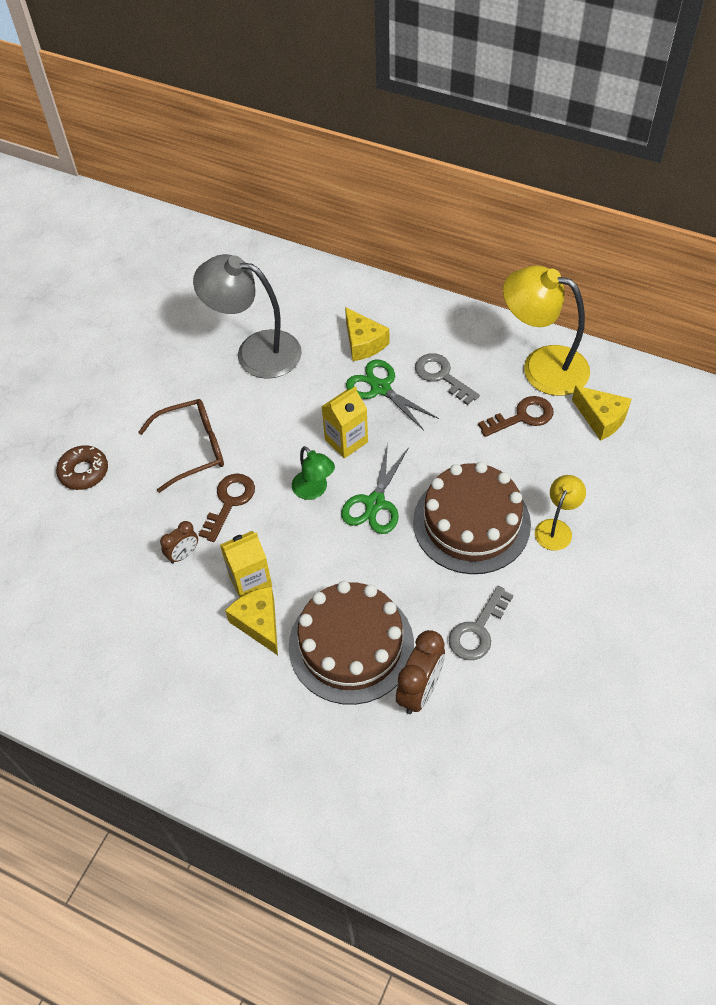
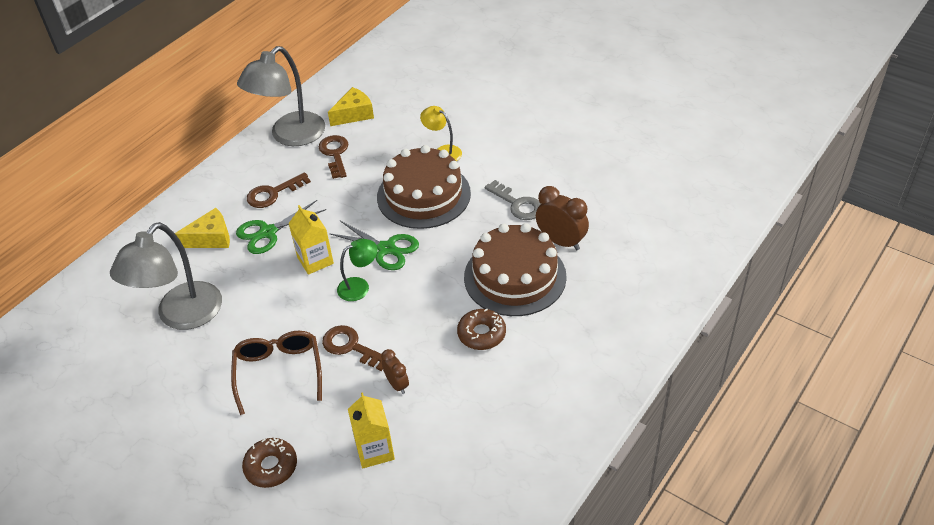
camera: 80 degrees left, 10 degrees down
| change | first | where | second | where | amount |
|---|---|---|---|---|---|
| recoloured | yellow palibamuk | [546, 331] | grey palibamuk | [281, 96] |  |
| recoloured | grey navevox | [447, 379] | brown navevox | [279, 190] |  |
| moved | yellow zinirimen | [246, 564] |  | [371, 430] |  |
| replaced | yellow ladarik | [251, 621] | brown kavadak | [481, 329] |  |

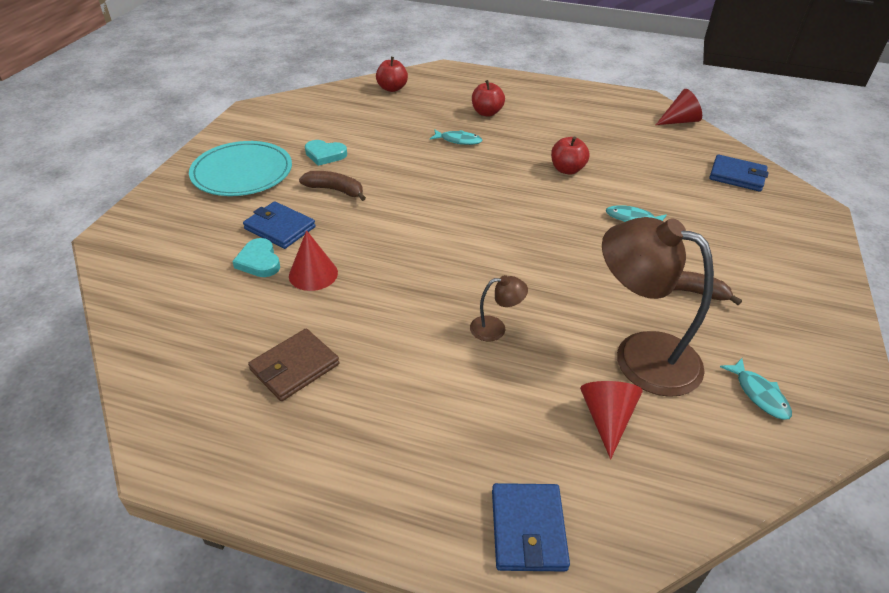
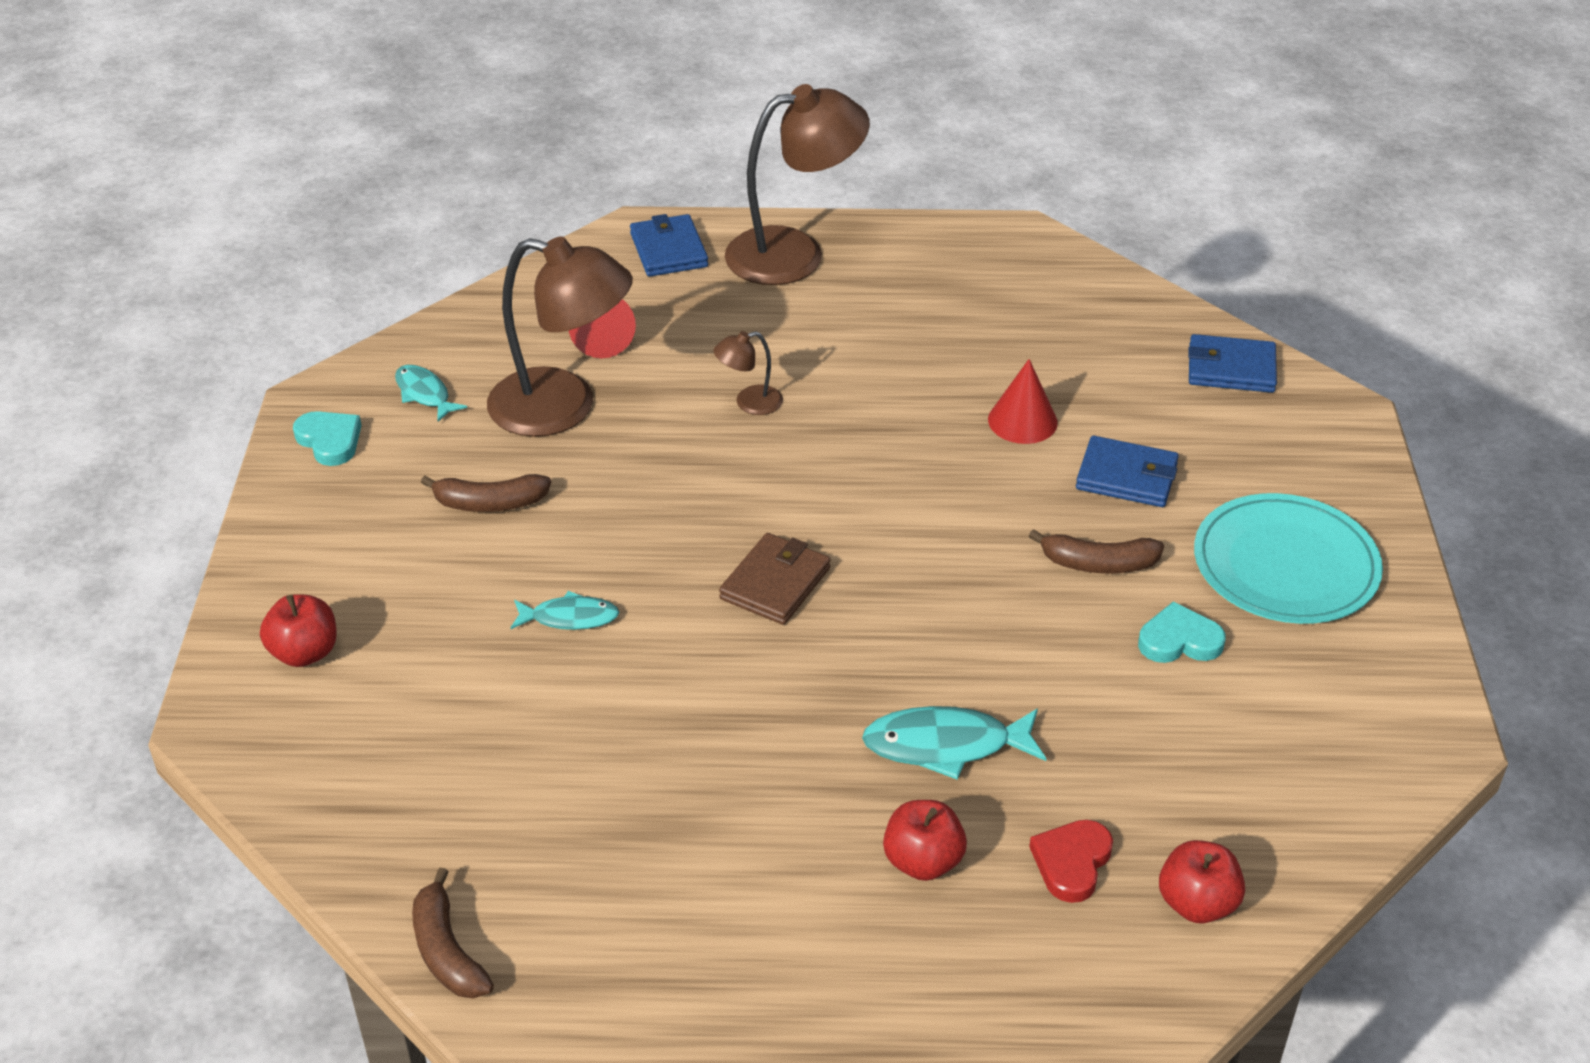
camera: 165 degrees right, 0 degrees up
| change | first | where | second | where | amount |
|---|---|---|---|---|---|
| moved | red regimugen | [570, 155] |  | [298, 630] |  |
| moved | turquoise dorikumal | [256, 257] |  | [327, 438] |  |
| replaced | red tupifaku | [679, 107] | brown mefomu | [453, 933] |  |
| moved | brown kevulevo | [293, 365] |  | [775, 579] |  |
| added |  |  | brown palibamuk | [797, 184] |  |
| resized | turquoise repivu | [456, 137] |  | [954, 742] | x1.58 |
| added |  |  | red dorikumal | [1071, 861] |  |
| moved | blue kevulevo | [739, 173] |  | [1232, 363] |  |

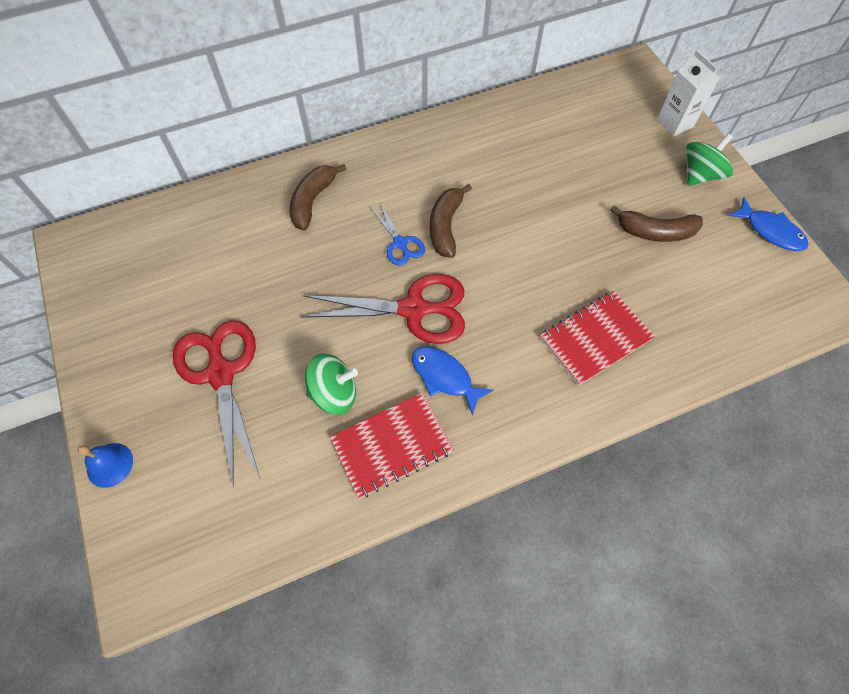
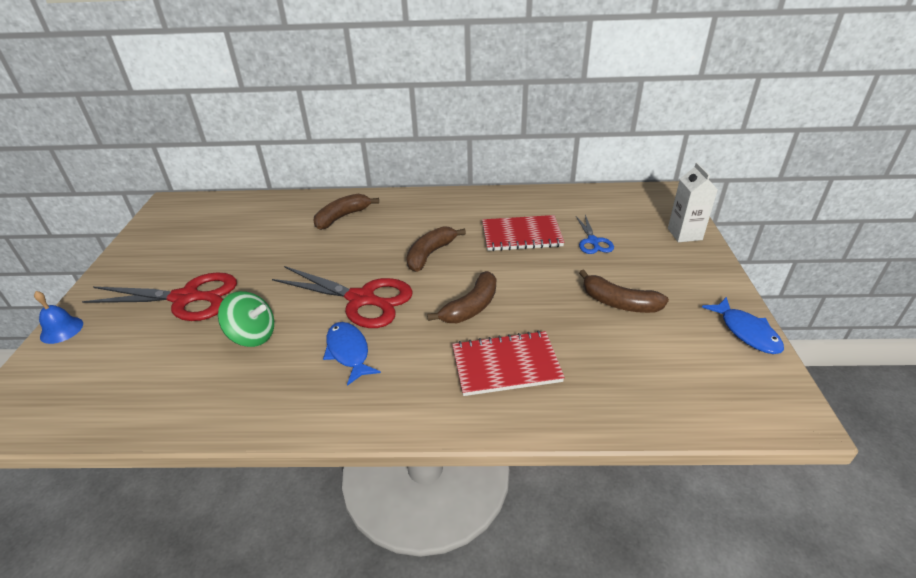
camera: 25 degrees right, 25 degrees down
| change | first | where | second | where | amount |
|---|---|---|---|---|---|
| turned | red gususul | [216, 404] |  | [159, 296] | 90 degrees clockwise |
| added |  |  | brown mefomu | [461, 297] |  |
| moved | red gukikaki | [392, 445] |  | [523, 233] |  |
| moved | blue gususul | [397, 234] |  | [595, 234] |  |
| removed | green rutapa | [709, 160] |  |  |  |

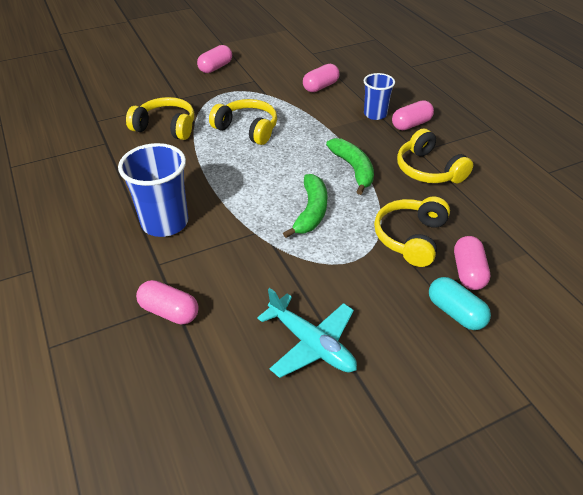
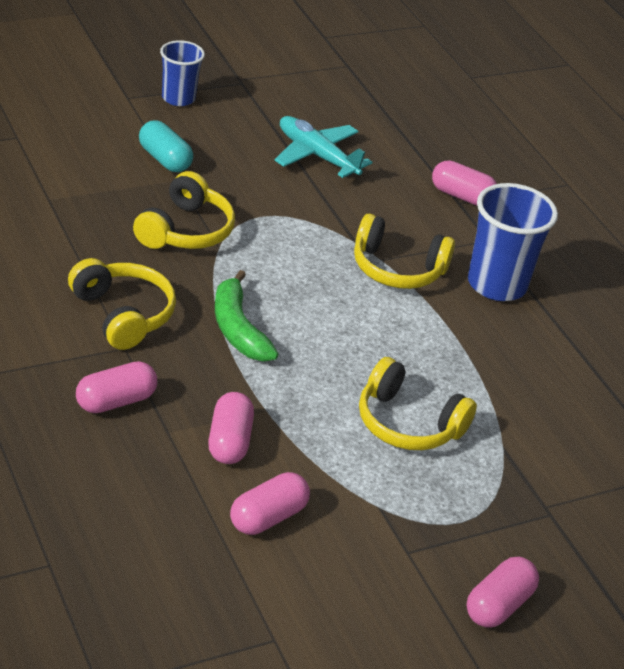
camera: 175 degrees right, 5 degrees down
| change | first | where | second | where | amount |
|---|---|---|---|---|---|
| moved | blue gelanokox | [379, 96] |  | [182, 73] |  |
| moved | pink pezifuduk | [472, 263] |  | [231, 428] |  |
| moved | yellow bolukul | [160, 118] |  | [404, 251] |  |
| removed | green mefomu | [305, 206] |  |  |  |

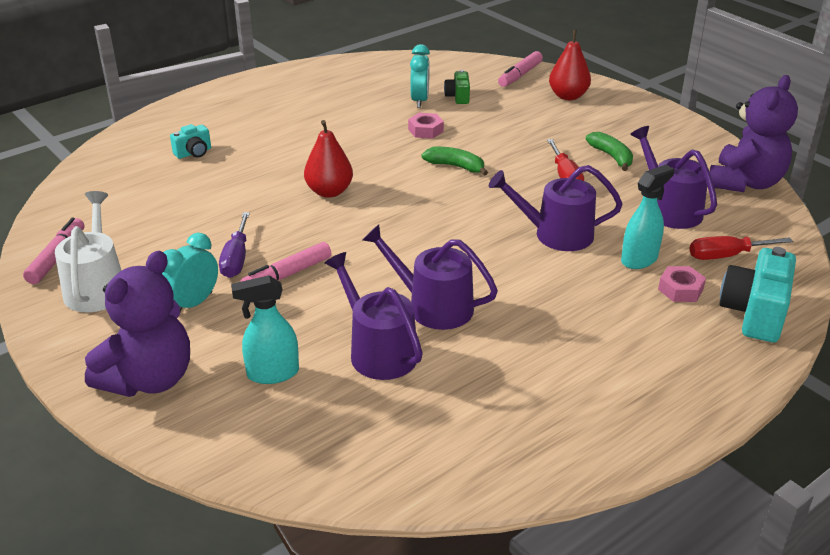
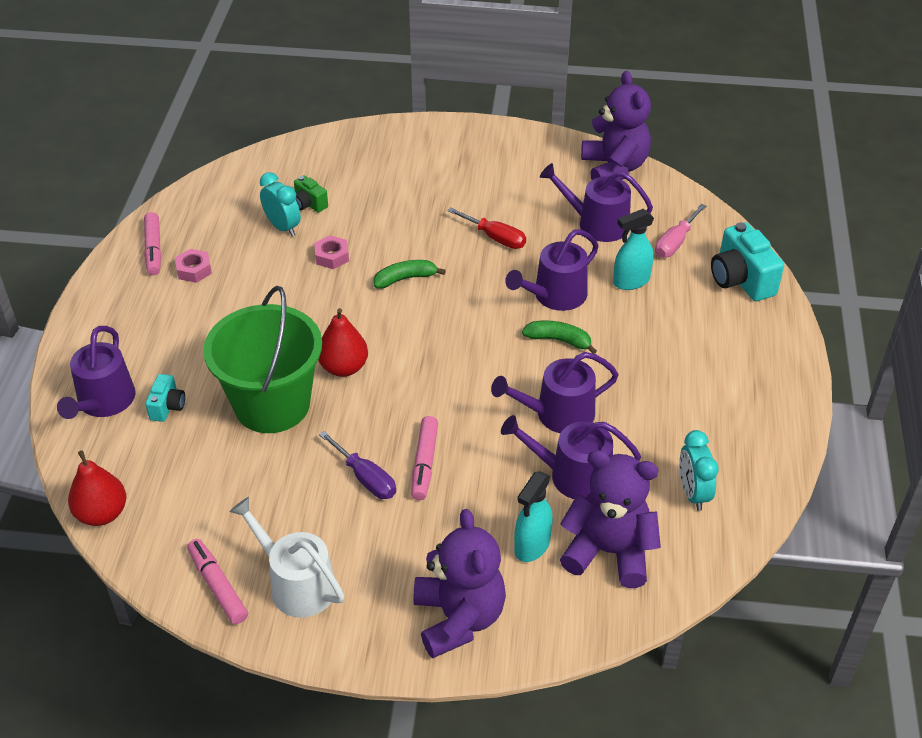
camera: 45 degrees left, 10 degrees up
| change | first | where | second | where | amount |
|---|---|---|---|---|---|
| added |  |  | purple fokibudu | [96, 372] |  |
| moved | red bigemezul | [570, 65] |  | [97, 488] |  |
| moved | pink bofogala | [520, 69] |  | [152, 243] |  |
| moved | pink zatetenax | [682, 284] |  | [193, 266] |  |
| added |  |  | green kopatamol | [262, 359] |  |
| moved | green mefomu | [609, 151] |  | [559, 337] |  |
| added |  |  | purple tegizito | [610, 519] |  |
| turned | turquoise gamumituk | [647, 217] |  | [633, 249] | 120 degrees counterclockwise |
| recoloured | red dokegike | [741, 248] | pink dokegike | [680, 231] |  |
| moved | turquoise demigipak | [190, 272] |  | [699, 470] |  |

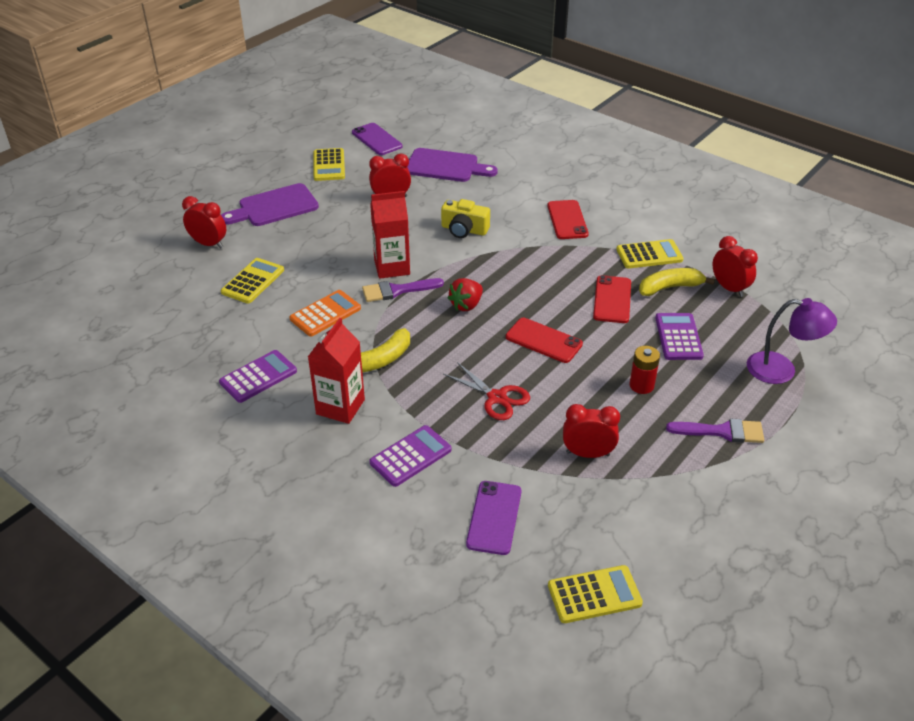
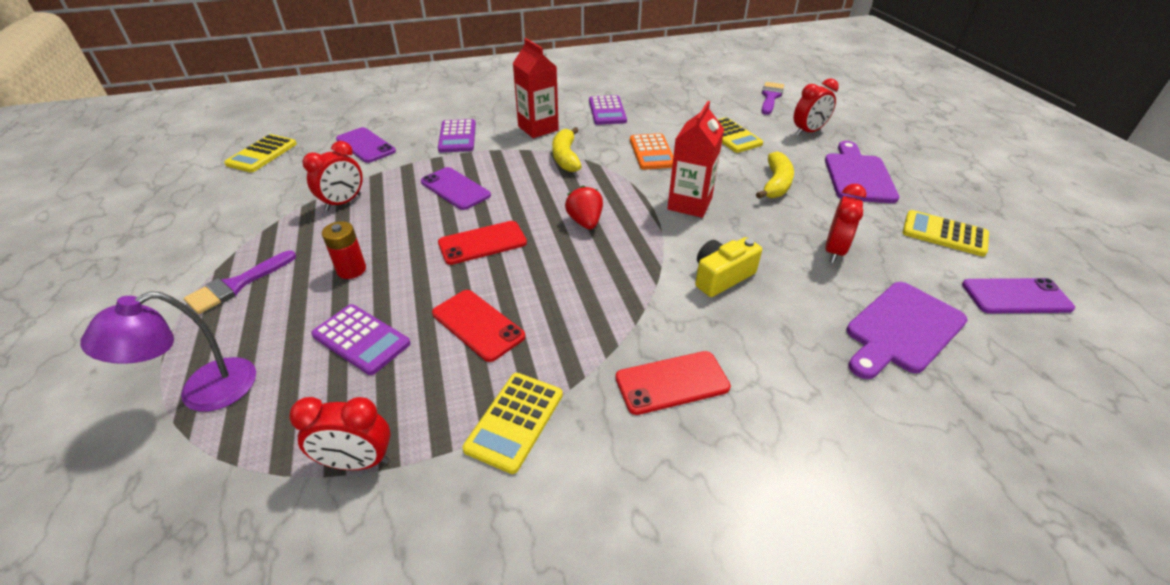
camera: 125 degrees right, 0 degrees up
| change | first | where | second | where | amount |
|---|---|---|---|---|---|
| replaced | red gususul | [486, 391] | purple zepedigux | [456, 188] |  |
| turned | red zepedigux | [568, 219] |  | [673, 383] | 45 degrees counterclockwise |
| moved | yellow mefomu | [677, 282] |  | [775, 175] |  |
| moved | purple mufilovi | [403, 290] |  | [773, 98] |  |

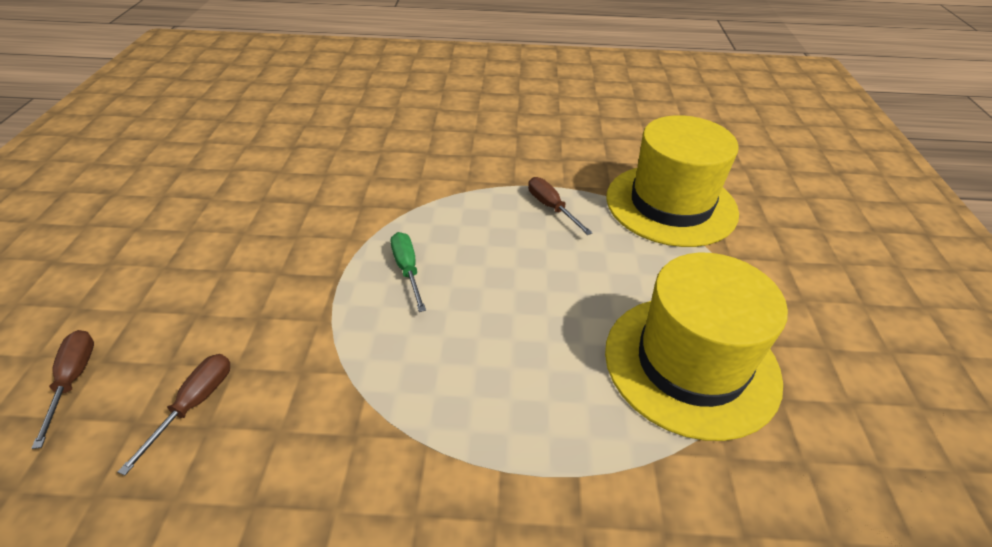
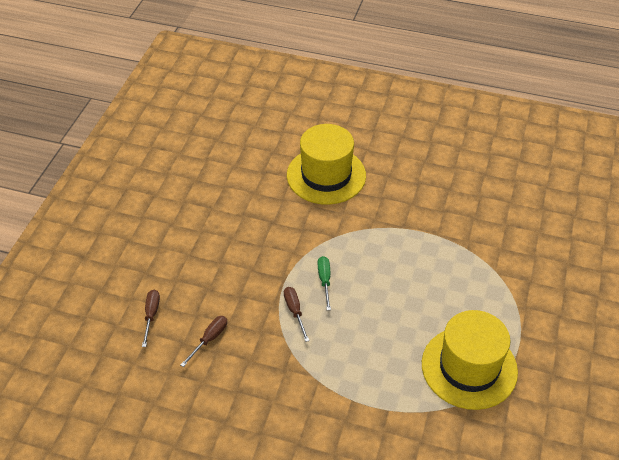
camera: 15 degrees right, 5 degrees up
| change | first | where | second | where | amount |
|---|---|---|---|---|---|
| moved | brown dokegike | [560, 206] |  | [296, 314] |  |
| moved | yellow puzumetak | [672, 181] |  | [326, 164] |  |

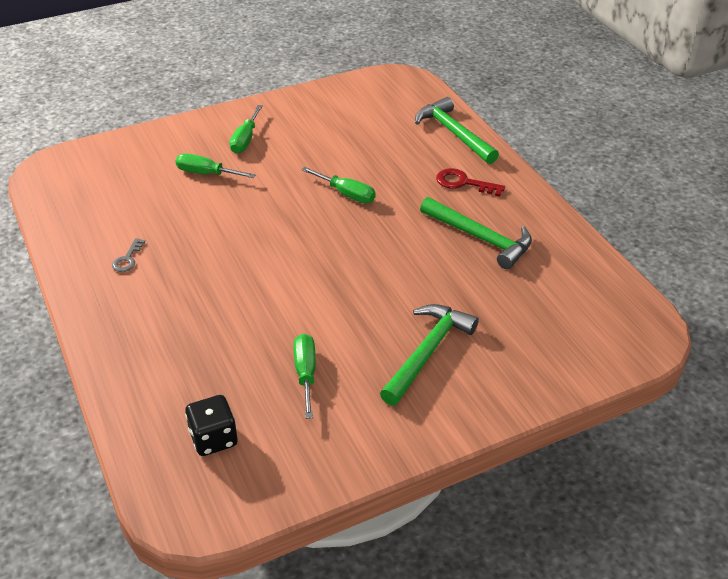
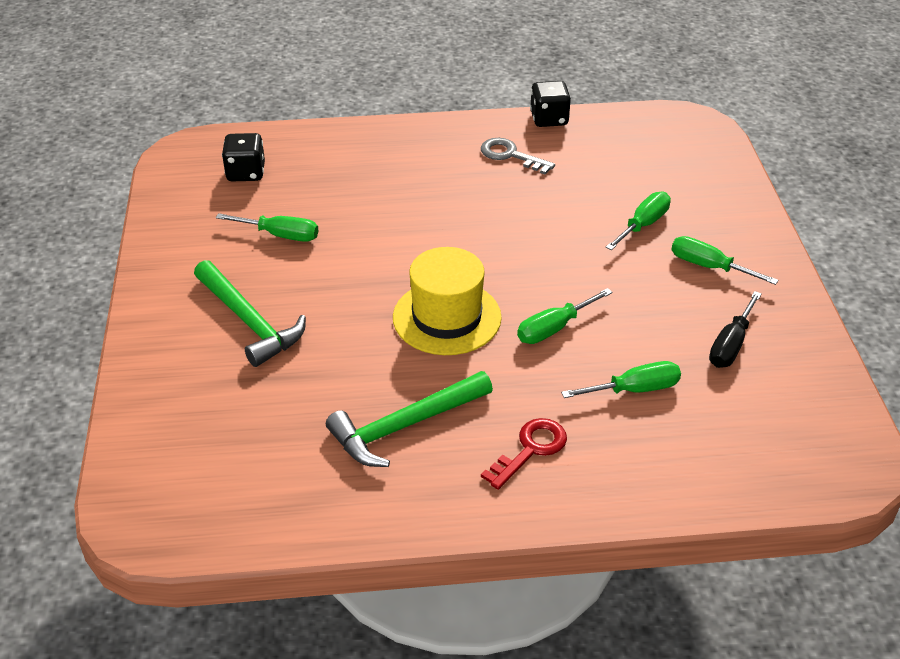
camera: 110 degrees right, 0 degrees up
| change | first | where | second | where | amount |
|---|---|---|---|---|---|
| added |  |  | yellow puzumetak | [447, 301] |  |
| resized | grey navevox | [128, 255] |  | [518, 156] | x1.51 |
| added |  |  | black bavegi | [550, 104] |  |
| added |  |  | green dokegike | [621, 379] |  |
| added |  |  | black dokegike | [735, 329] |  |
| removed | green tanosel | [457, 130] |  |  |  |

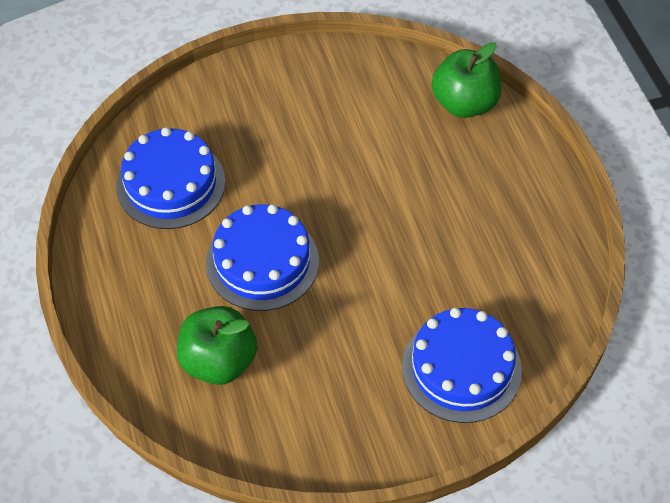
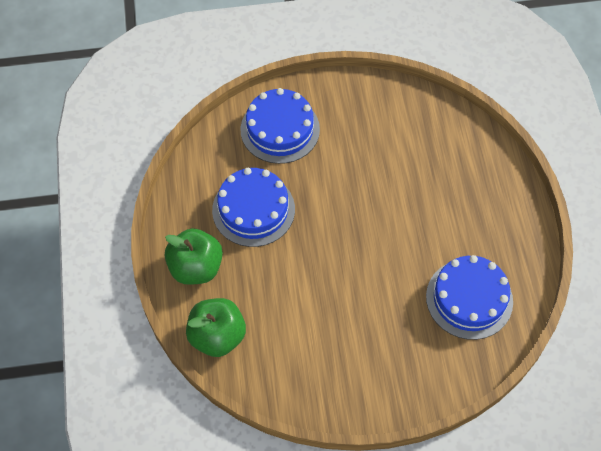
camera: 170 degrees left, 5 degrees up
| change | first | where | second | where | amount |
|---|---|---|---|---|---|
| moved | green regimugen | [217, 345] |  | [194, 256] |  |
| moved | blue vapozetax | [262, 257] |  | [253, 207] |  |

